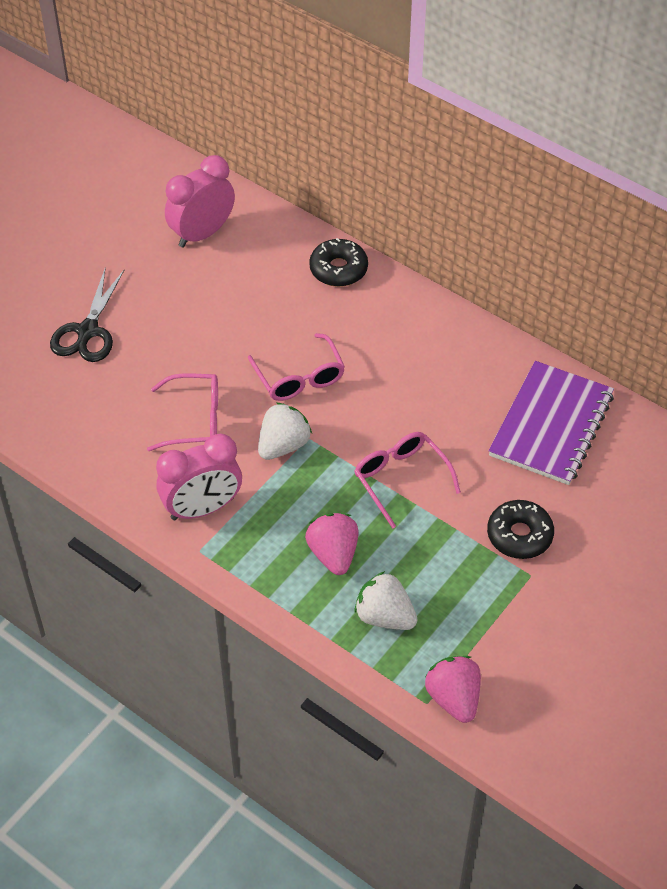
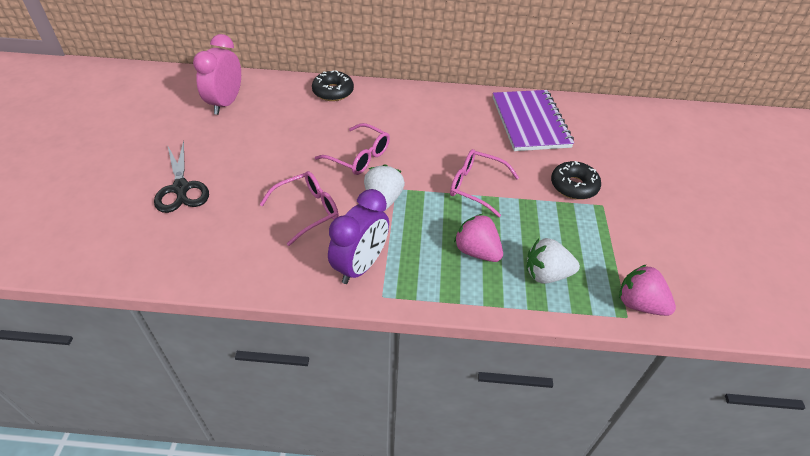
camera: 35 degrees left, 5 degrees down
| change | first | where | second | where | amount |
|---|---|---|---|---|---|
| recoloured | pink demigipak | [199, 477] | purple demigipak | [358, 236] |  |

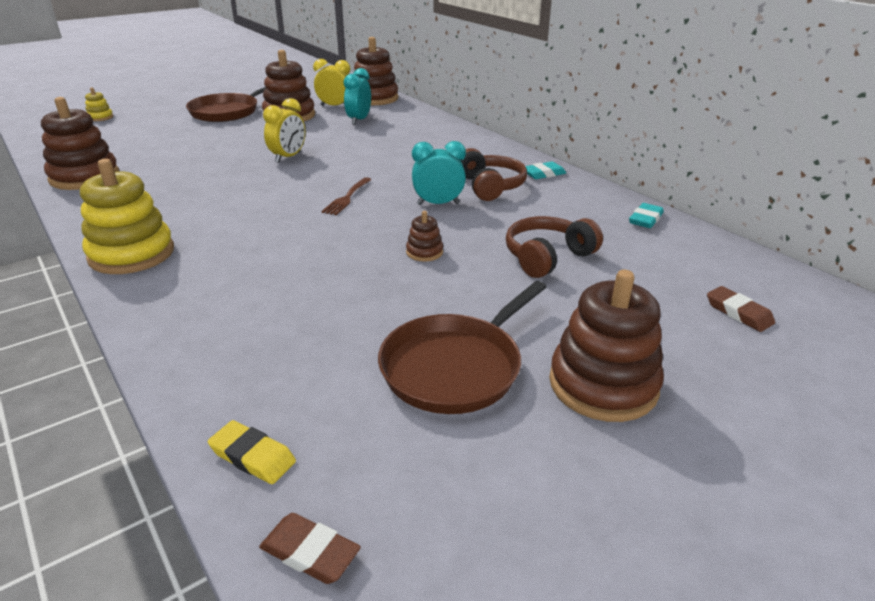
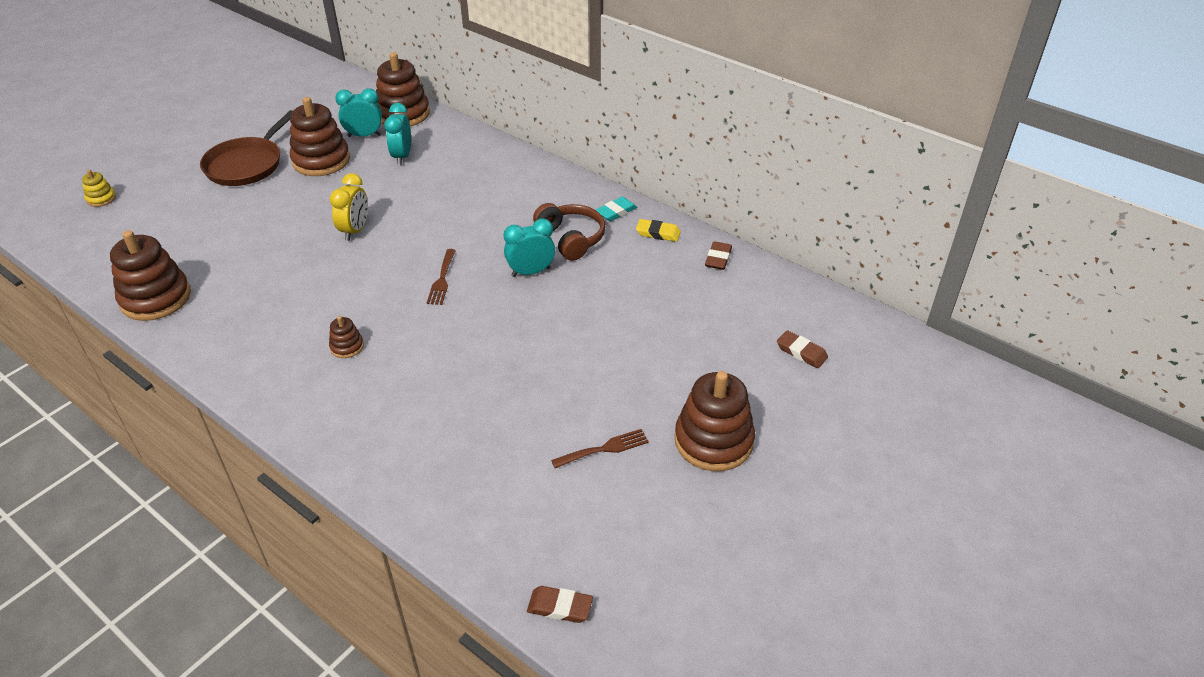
camera: 15 degrees left, 10 degrees up
| change | first | where | second | where | amount |
|---|---|---|---|---|---|
| moved | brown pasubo | [424, 236] |  | [346, 337] |  |
| recoloured | yellow demigipak | [331, 82] | turquoise demigipak | [358, 112] |  |
| replaced | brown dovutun | [462, 347] | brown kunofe | [600, 448] |  |
| moved | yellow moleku | [252, 452] |  | [658, 230] |  |
| recoloured | turquoise moleku | [646, 215] | brown moleku | [718, 255] |  |
| removed | yellow pasubo | [127, 216] |  |  |  |
| removed | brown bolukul | [554, 247] |  |  |  |

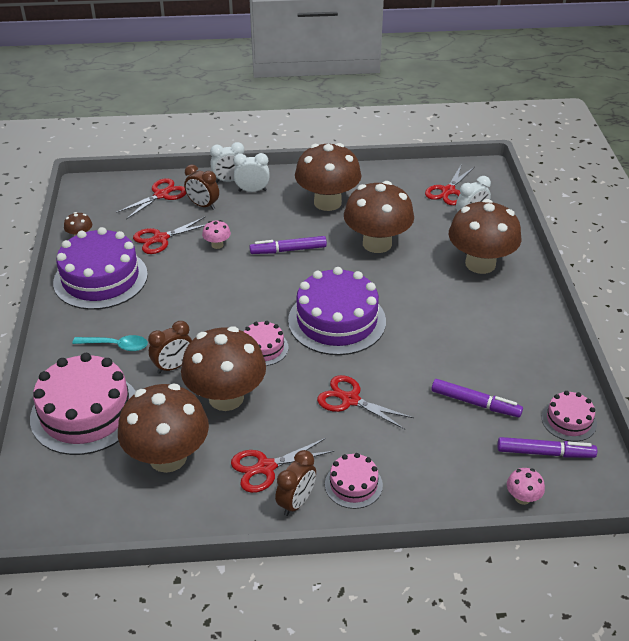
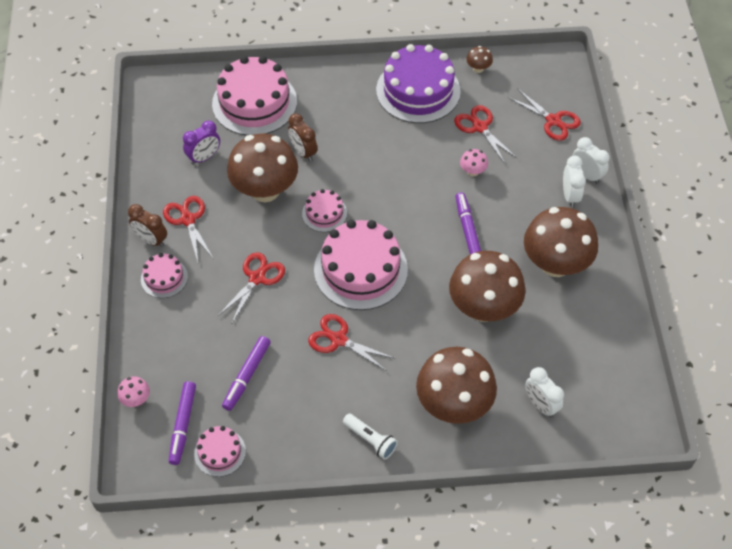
camera: 90 degrees right, 15 degrees up
| change | first | where | second | where | amount |
|---|---|---|---|---|---|
| replaced | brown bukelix | [163, 428] | purple demigipak | [201, 142] |  |
| moved | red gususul | [450, 185] |  | [351, 342] |  |
| recoloured | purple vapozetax | [337, 311] | pink vapozetax | [361, 265] |  |
| added |  |  | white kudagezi | [370, 437] |  |
| turned | white demigipak | [227, 162] |  | [591, 160] | 150 degrees clockwise |
| removed | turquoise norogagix | [110, 343] |  |  |  |
| removed | brown demigipak | [201, 187] |  |  |  |

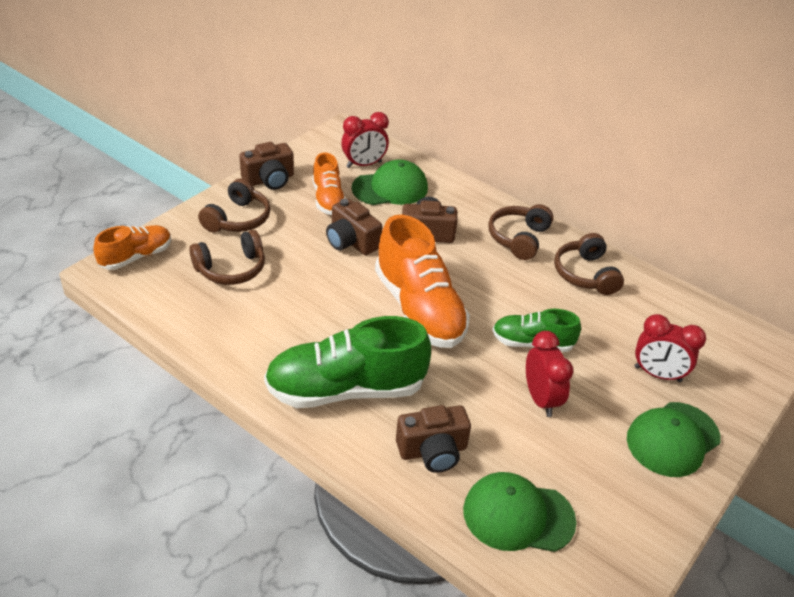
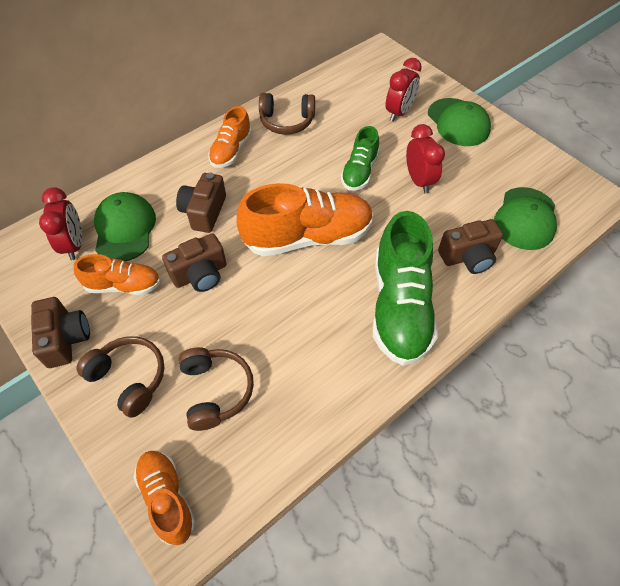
camera: 75 degrees left, 15 degrees up
| change | first | where | second | where | amount |
|---|---|---|---|---|---|
| replaced | brown bolukul | [520, 232] | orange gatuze | [230, 137] |  |
| turned | red demigipak | [549, 374] |  | [425, 159] | 75 degrees clockwise |
| turned | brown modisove | [433, 439] |  | [470, 246] | 75 degrees clockwise |

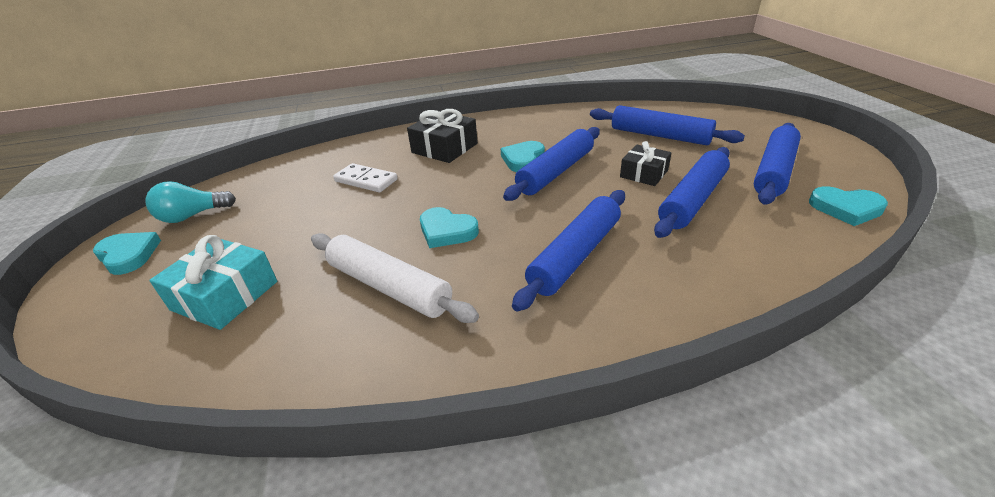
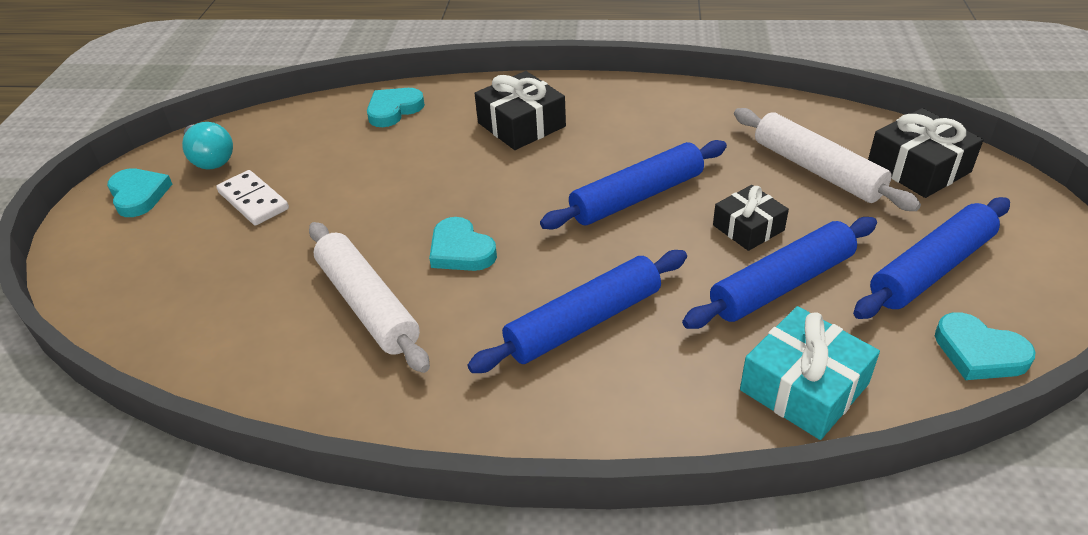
camera: 20 degrees right, 5 degrees up
| change | first | where | second | where | amount |
|---|---|---|---|---|---|
| turned | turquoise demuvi | [190, 202] |  | [207, 146] | 120 degrees counterclockwise |
| moved | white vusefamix | [365, 178] |  | [252, 198] |  |
| moved | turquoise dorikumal | [523, 156] |  | [396, 107] |  |
| recoloured | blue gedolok | [667, 125] | white gedolok | [827, 159] |  |
| moved | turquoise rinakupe | [213, 282] |  | [810, 373] |  |
| added |  |  | black rinakupe | [925, 153] |  |

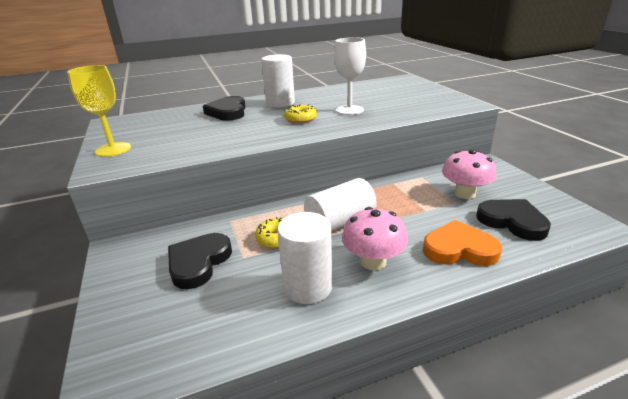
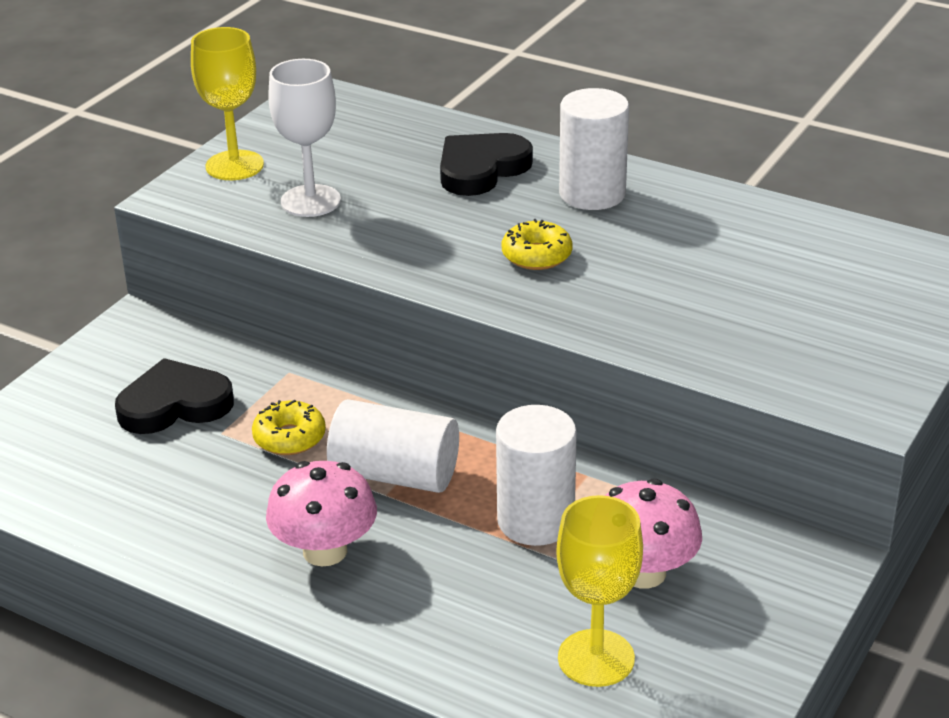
camera: 50 degrees right, 5 degrees up
| change | first | where | second | where | amount |
|---|---|---|---|---|---|
| moved | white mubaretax | [350, 76] |  | [304, 138] |  |
| moved | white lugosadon | [304, 258] |  | [536, 475] |  |
| replaced | black dorikumal | [513, 220] | yellow mubaretax | [599, 591] |  |
| removed | orange dorikumal | [462, 243] |  |  |  |

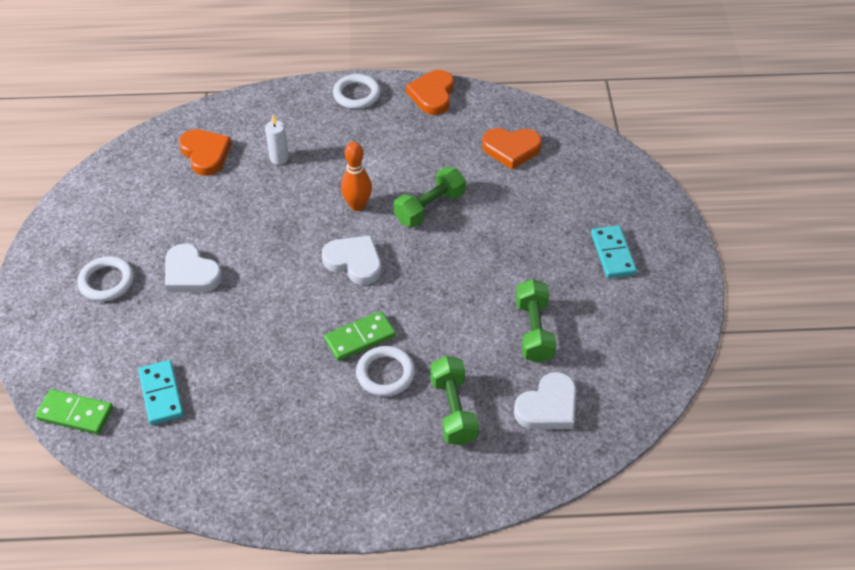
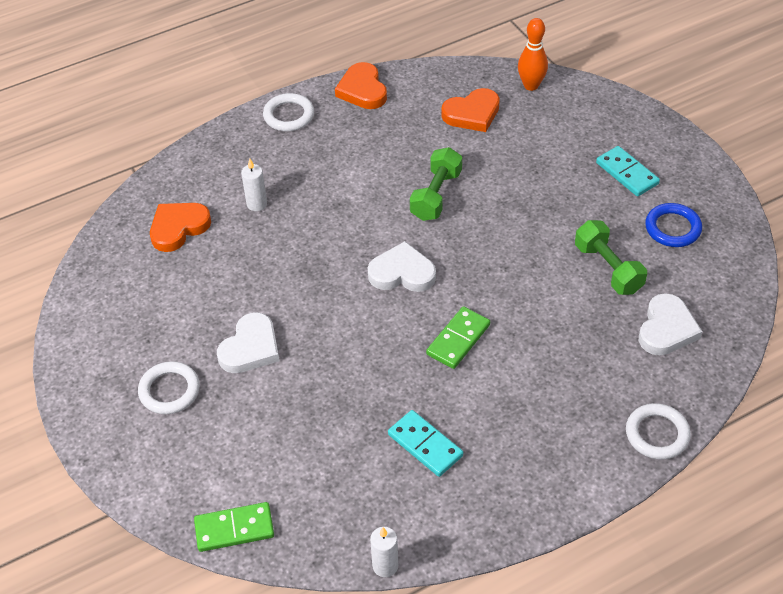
camera: 25 degrees left, 0 degrees up
| change | first | where | second | where | amount |
|---|---|---|---|---|---|
| turned | orange dorikumal | [205, 152] |  | [180, 227] | 75 degrees counterclockwise |
| turned | white dorikumal | [193, 267] |  | [248, 342] | 75 degrees counterclockwise |
| added |  |  | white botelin | [384, 552] |  |
| moved | turquoise vusefamix | [161, 392] |  | [425, 443] |  |
| moved | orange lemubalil | [356, 176] |  | [533, 54] |  |
| moved | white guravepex | [385, 371] |  | [658, 431] |  |
| added |  |  | blue guravepex | [673, 225] |  |
| removed | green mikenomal | [454, 400] |  |  |  |

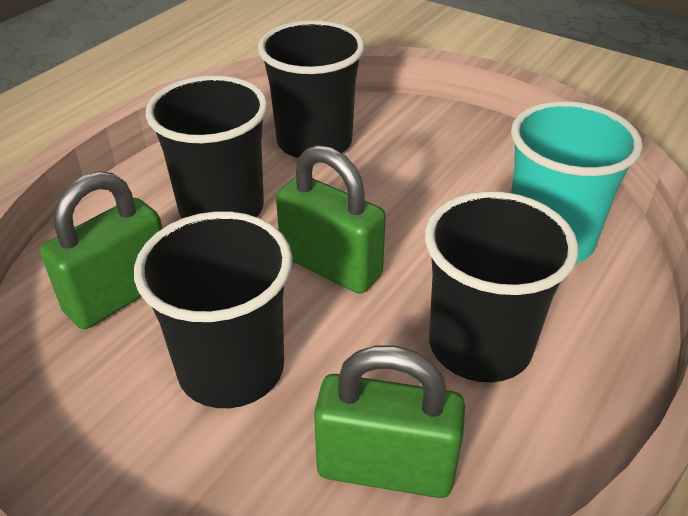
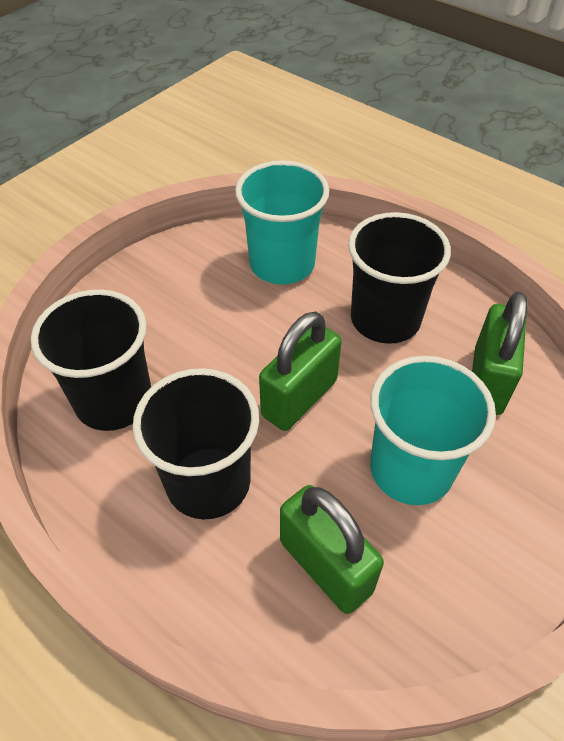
camera: 85 degrees left, 10 degrees up
| change | first | where | second | where | amount |
|---|---|---|---|---|---|
| recoloured | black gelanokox | [213, 309] | turquoise gelanokox | [433, 430] |  |

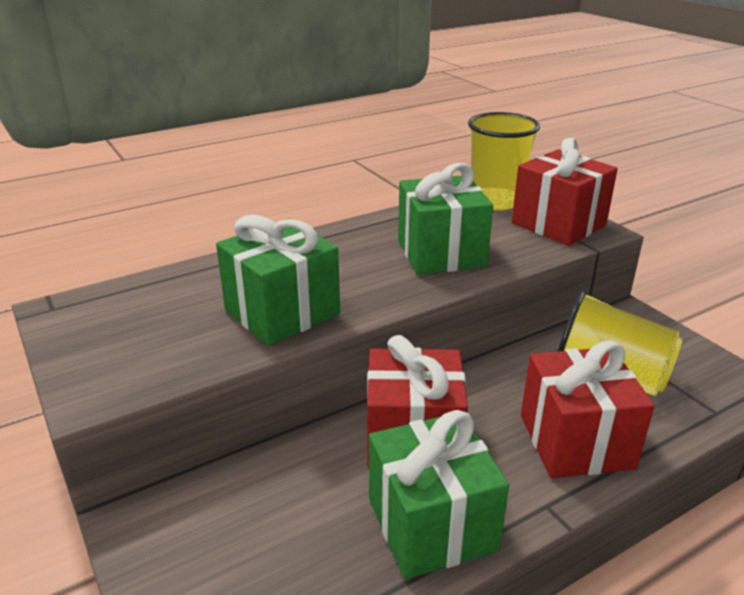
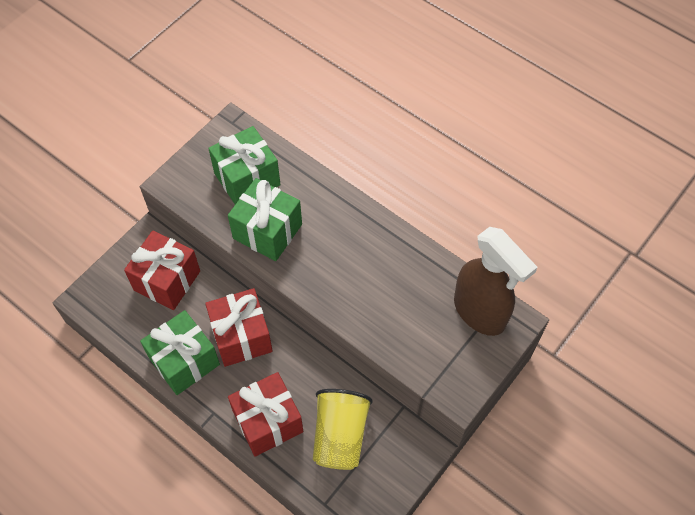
camera: 70 degrees right, 30 degrees up
| change | first | where | second | where | amount |
|---|---|---|---|---|---|
| moved | red rinakupe | [565, 192] |  | [162, 270] |  |
| moved | green rinakupe | [445, 219] |  | [244, 165] |  |
| replaced | yellow gelanokox | [504, 161] | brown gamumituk | [496, 281] |  |

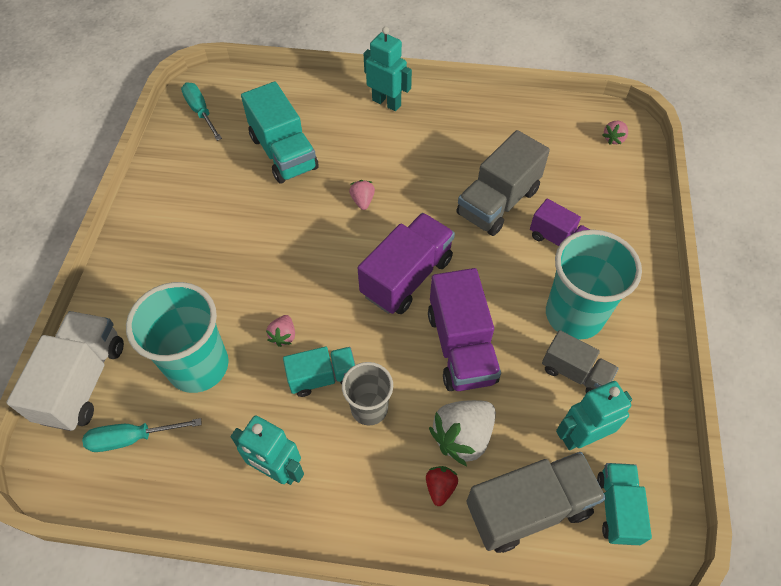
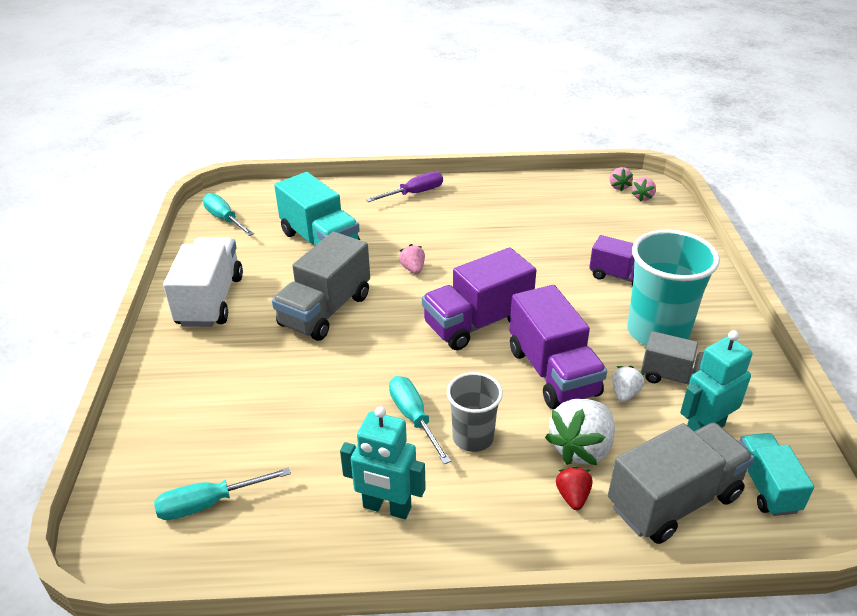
camera: 10 degrees left, 20 degrees down
| change | first | where | second | where | amount |
|---|---|---|---|---|---|
| moved | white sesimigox | [65, 371] |  | [203, 282] |  |
| moved | grey sesimigox | [503, 183] |  | [321, 286] |  |
| replaced | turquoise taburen | [387, 69] | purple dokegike | [404, 186] |  |
| replaced | turquoise sesimigox | [319, 372] | turquoise dokegike | [420, 420] |  |
| turned | purple sesimigox | [406, 263] |  | [479, 299] | 150 degrees counterclockwise |
| moved | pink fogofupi | [280, 331] |  | [621, 179] |  |
| added |  |  | white fogofupi | [628, 384] |  |
| removed | turquoise gelanokox | [177, 337] |  |  |  |

